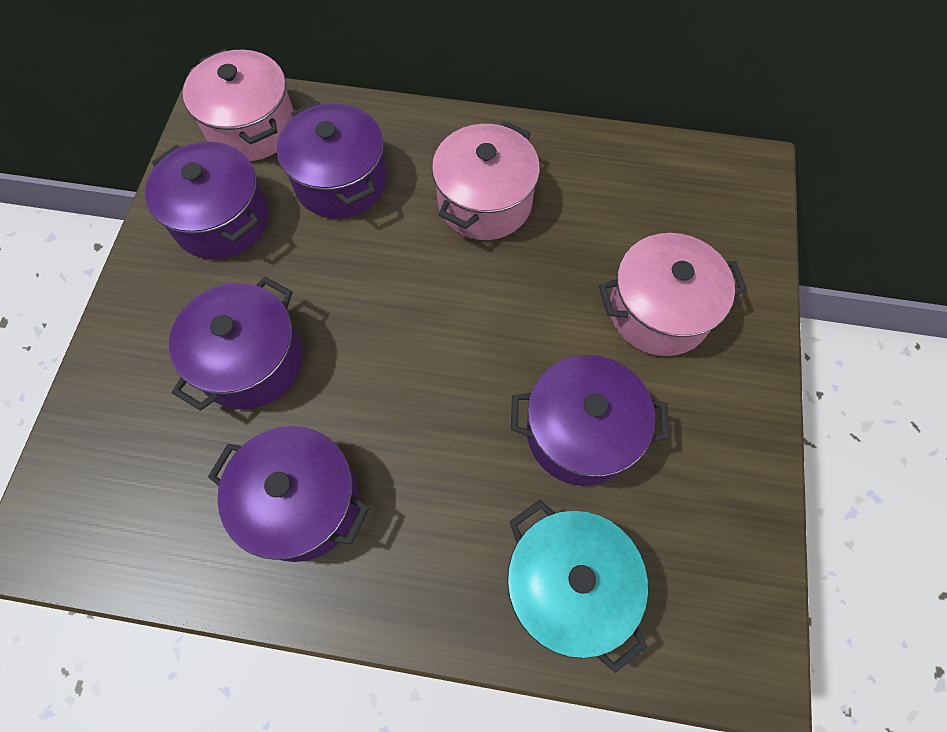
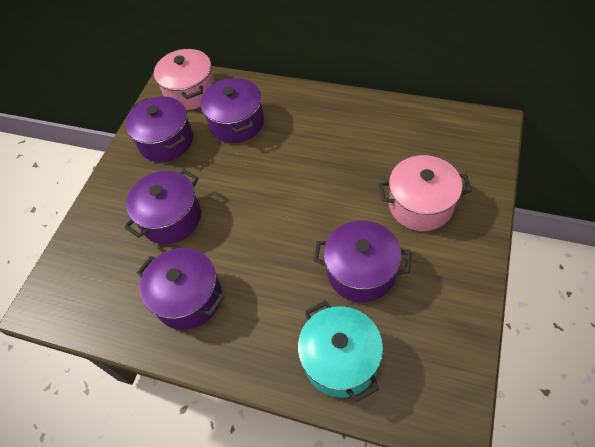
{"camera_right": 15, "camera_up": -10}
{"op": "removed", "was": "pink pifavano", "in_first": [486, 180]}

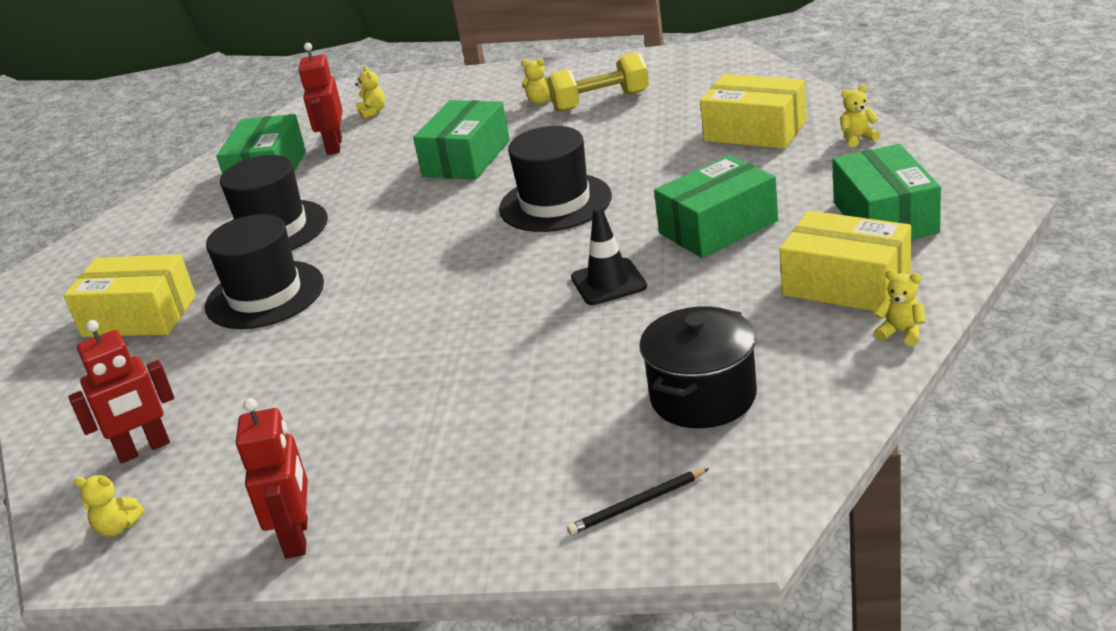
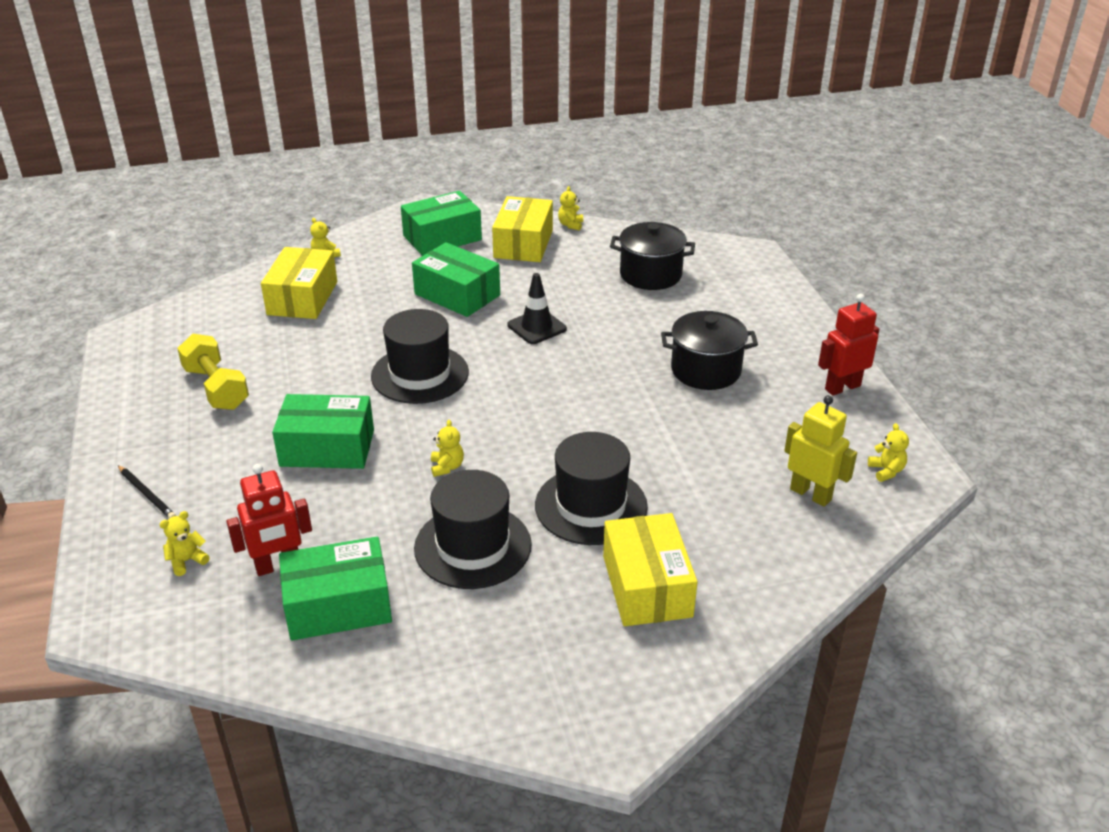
{"camera_right": -115, "camera_up": 5}
{"op": "added", "now": "black pifavano", "in_second": [709, 350]}
{"op": "moved", "was": "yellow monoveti", "in_first": [536, 81], "in_second": [447, 448]}
{"op": "moved", "was": "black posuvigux", "in_first": [638, 501], "in_second": [147, 491]}
{"op": "recoloured", "was": "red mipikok", "now": "yellow mipikok", "in_first": [121, 391], "in_second": [820, 451]}

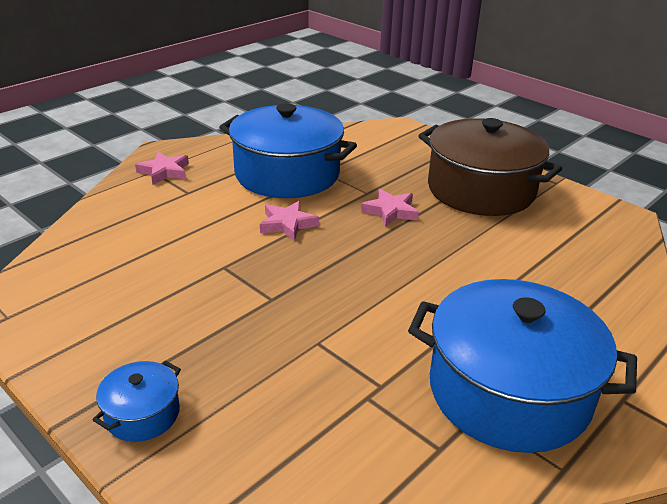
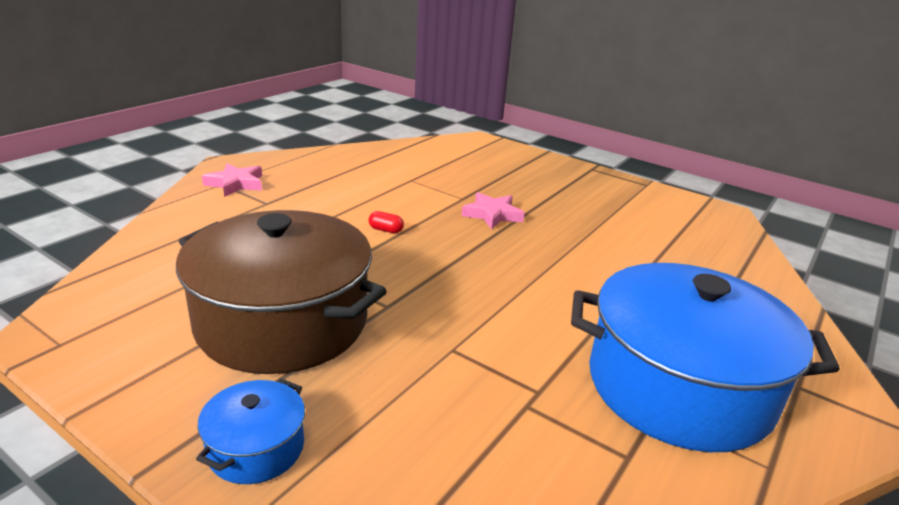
{"camera_right": -10, "camera_up": -5}
{"op": "removed", "was": "blue pifavano", "in_first": [288, 150]}
{"op": "moved", "was": "brown pifavano", "in_first": [490, 167], "in_second": [281, 292]}
{"op": "replaced", "was": "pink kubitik", "now": "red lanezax", "in_first": [289, 221], "in_second": [386, 222]}

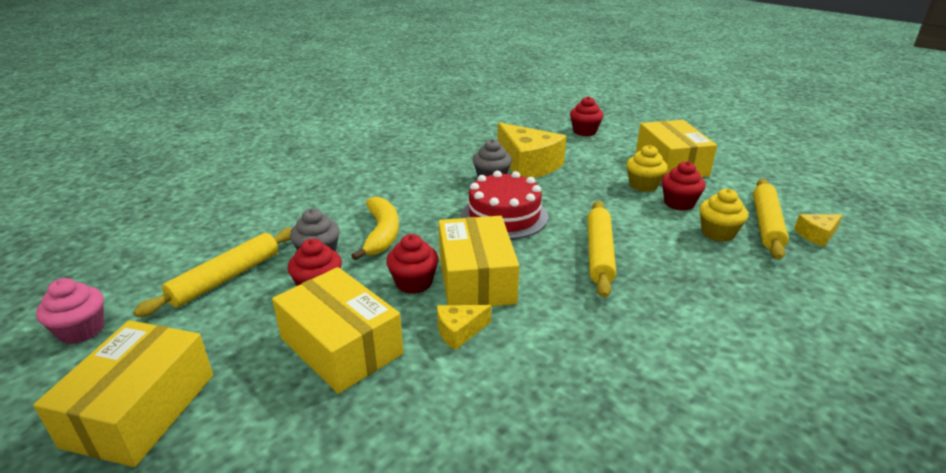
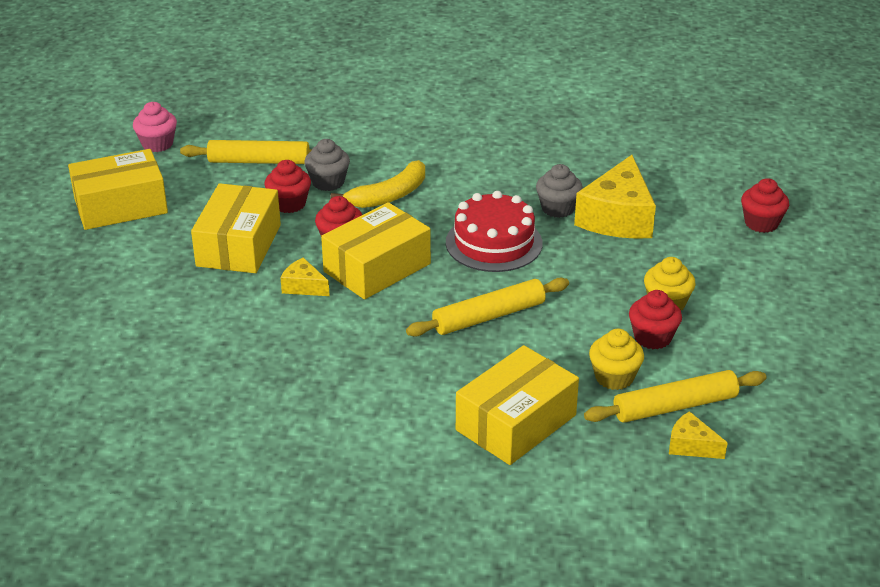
{"camera_right": 55, "camera_up": 5}
{"op": "moved", "was": "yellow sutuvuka", "in_first": [676, 148], "in_second": [517, 405]}

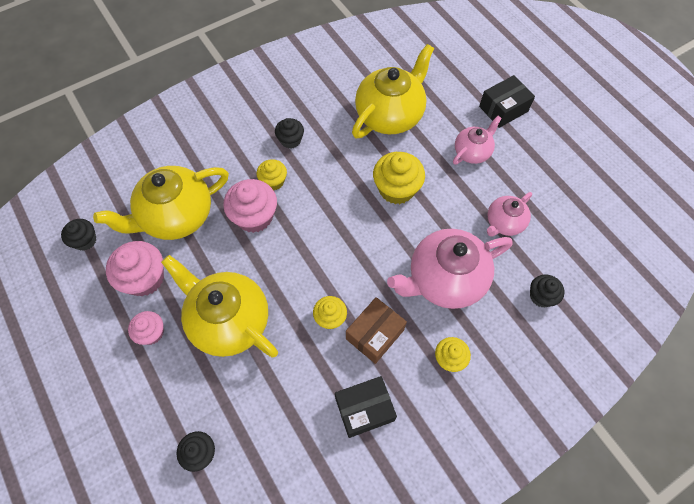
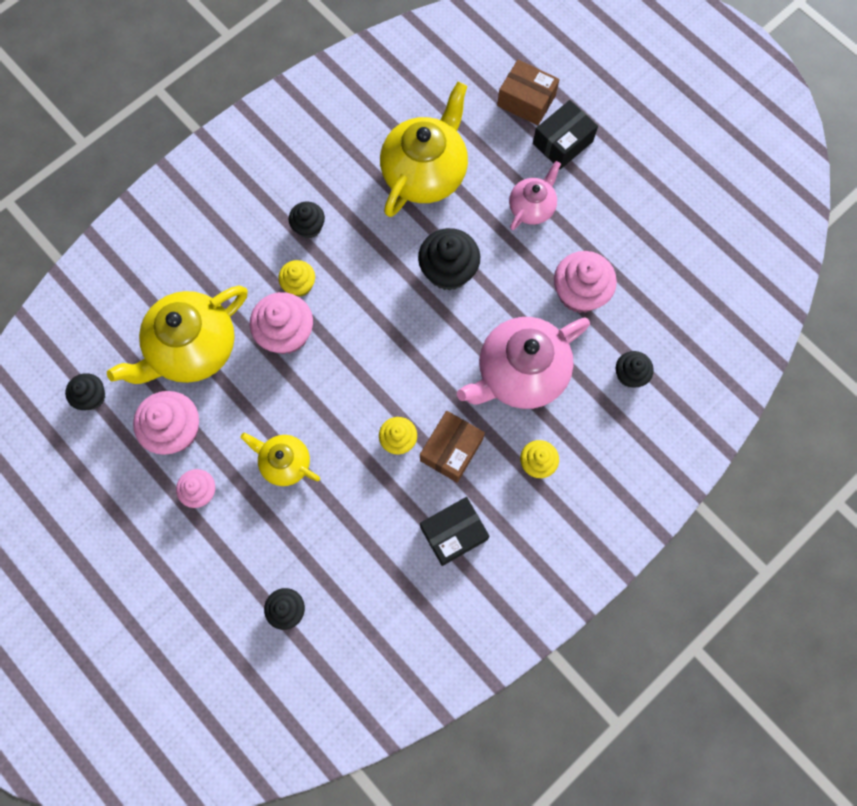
{"camera_right": -10, "camera_up": 10}
{"op": "added", "now": "brown sutuvuka", "in_second": [528, 92]}
{"op": "replaced", "was": "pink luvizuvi", "now": "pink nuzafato", "in_first": [509, 214], "in_second": [585, 282]}
{"op": "recoloured", "was": "yellow nuzafato", "now": "black nuzafato", "in_first": [399, 178], "in_second": [449, 259]}
{"op": "resized", "was": "yellow luvizuvi", "in_first": [219, 306], "in_second": [280, 459], "ratio": 0.55}

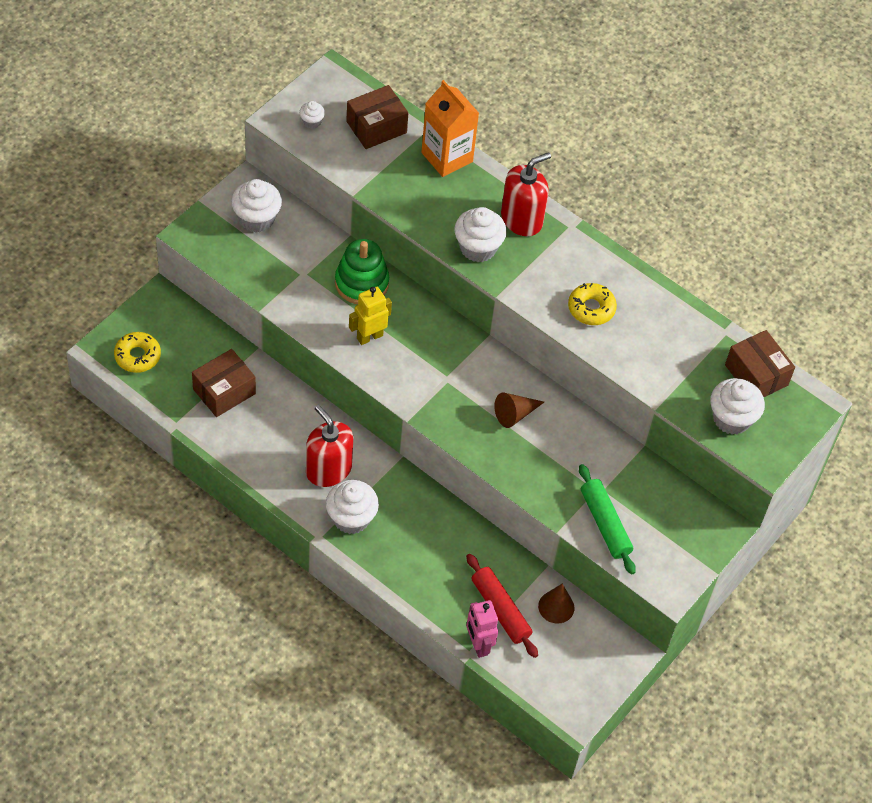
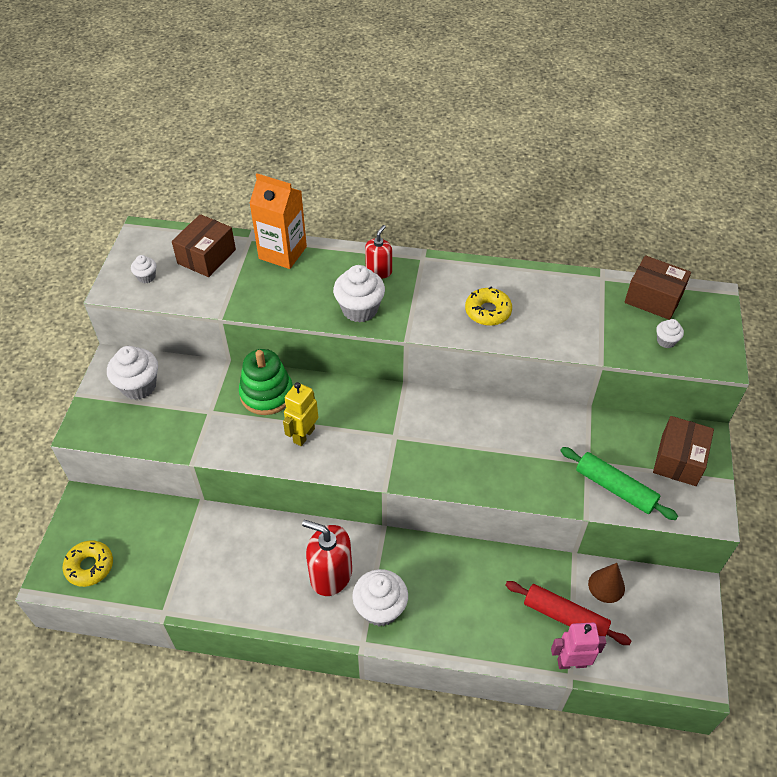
{"camera_right": -25, "camera_up": -5}
{"op": "removed", "was": "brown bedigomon", "in_first": [519, 410]}
{"op": "moved", "was": "brown sutuvuka", "in_first": [224, 383], "in_second": [683, 451]}
{"op": "turned", "was": "pink mipikok", "in_first": [482, 629], "in_second": [578, 646], "clockwise": 135}
{"op": "resized", "was": "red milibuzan", "in_first": [526, 194], "in_second": [378, 251], "ratio": 0.59}
{"op": "resized", "was": "white nuzafato", "in_first": [737, 406], "in_second": [670, 333], "ratio": 0.51}

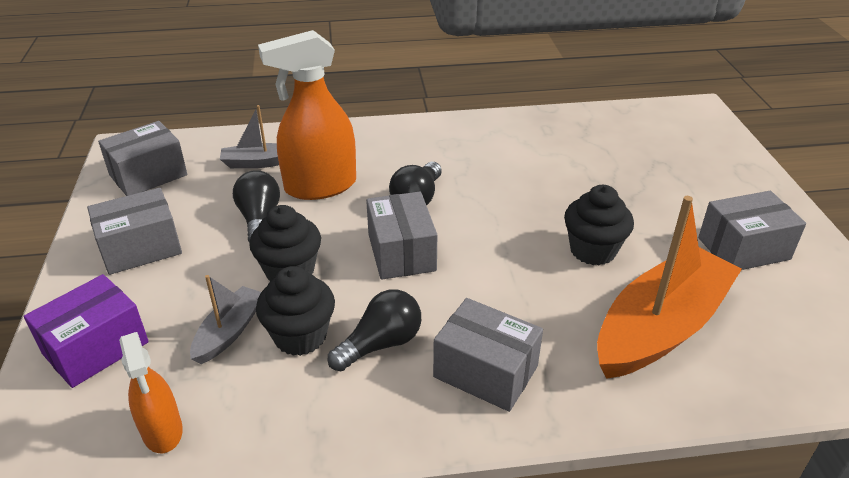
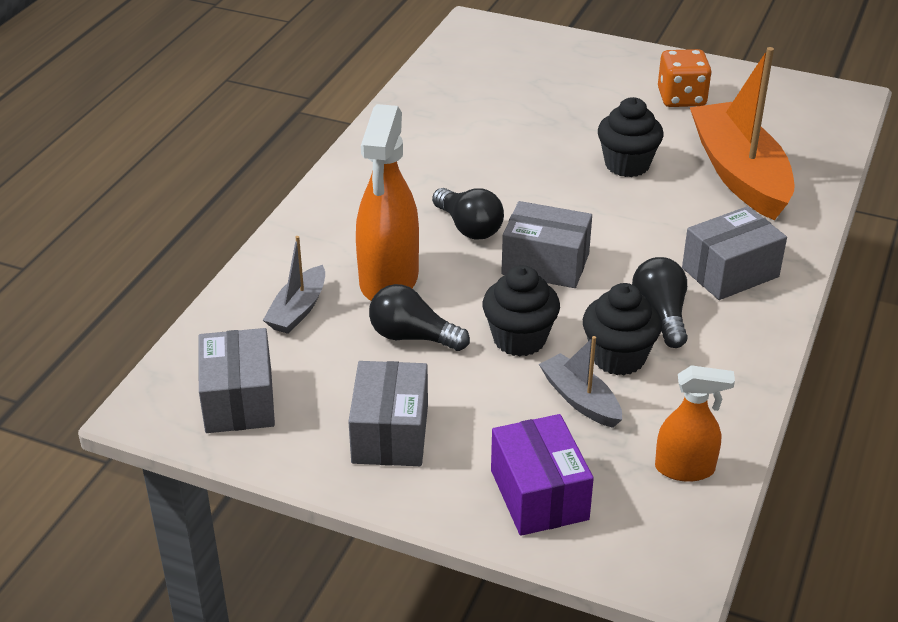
{"camera_right": -60, "camera_up": 0}
{"op": "replaced", "was": "grey sutuvuka", "now": "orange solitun", "in_first": [752, 230], "in_second": [684, 78]}

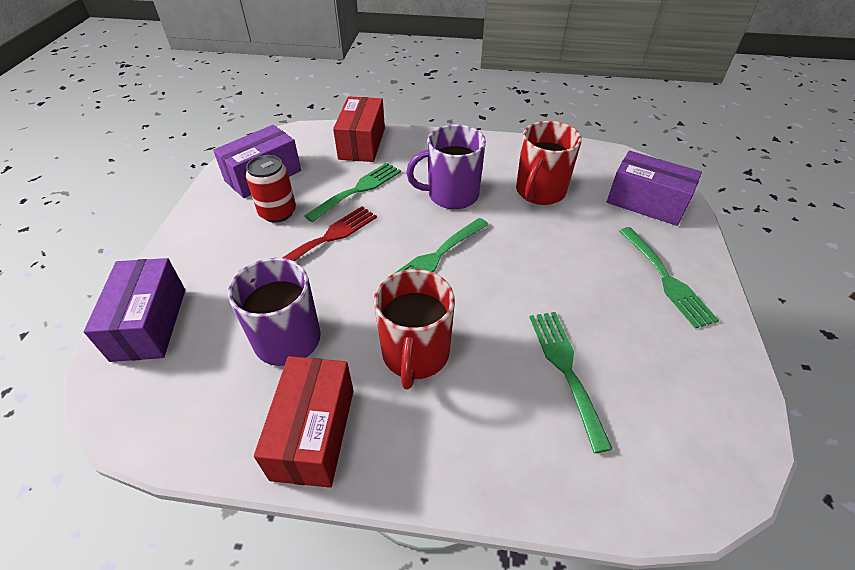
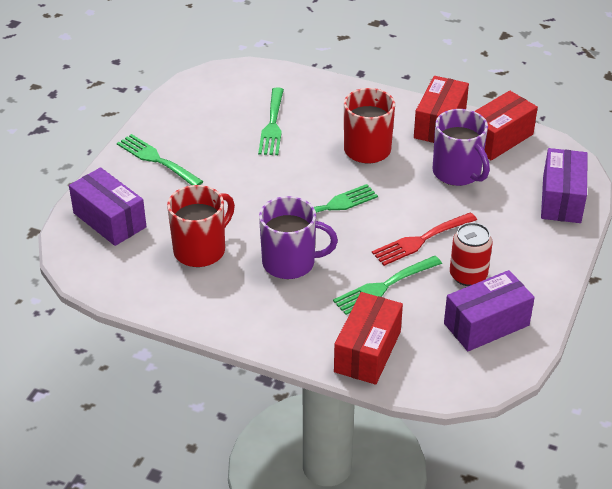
{"camera_right": -165, "camera_up": -5}
{"op": "added", "now": "red sutuvuka", "in_second": [506, 126]}
{"op": "turned", "was": "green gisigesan", "in_first": [669, 278], "in_second": [160, 159], "clockwise": -45}

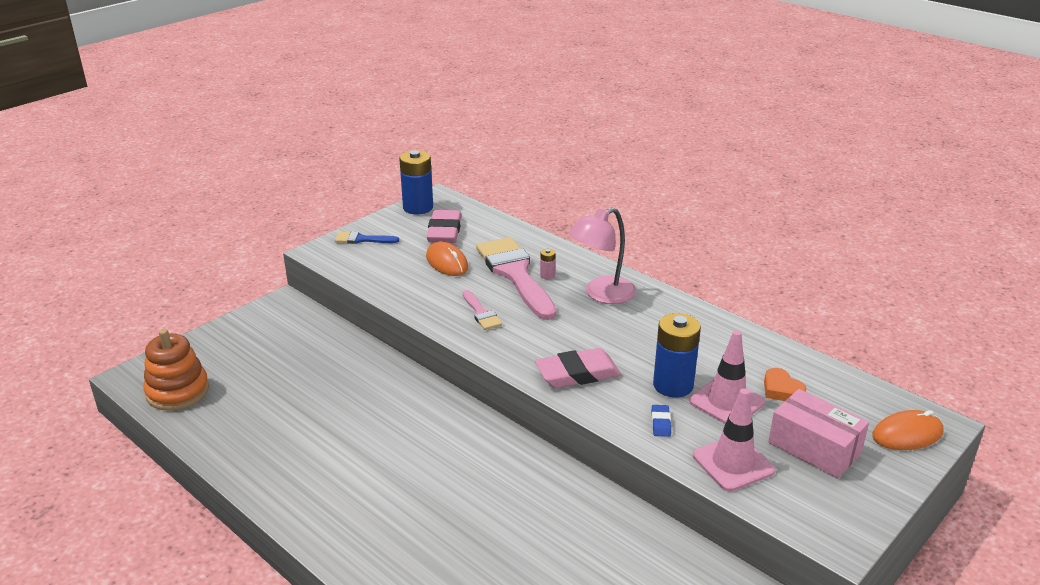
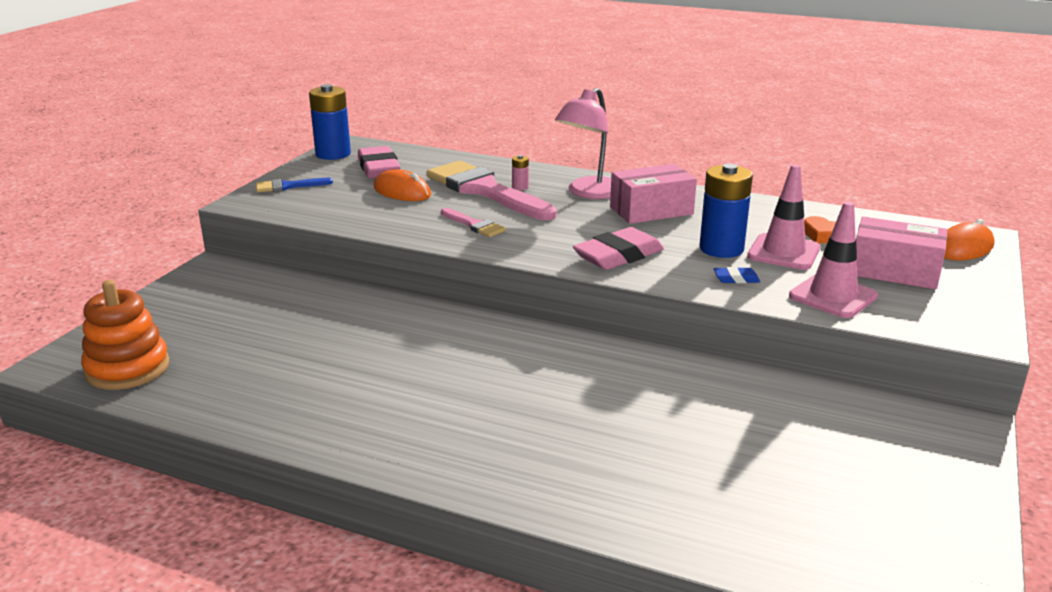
{"camera_right": -20, "camera_up": -5}
{"op": "added", "now": "pink sutuvuka", "in_second": [653, 194]}
{"op": "turned", "was": "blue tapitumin", "in_first": [661, 421], "in_second": [737, 275], "clockwise": -75}

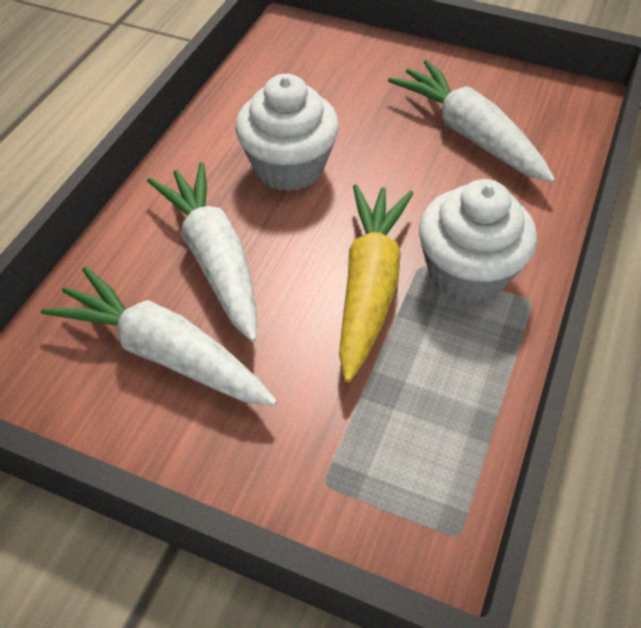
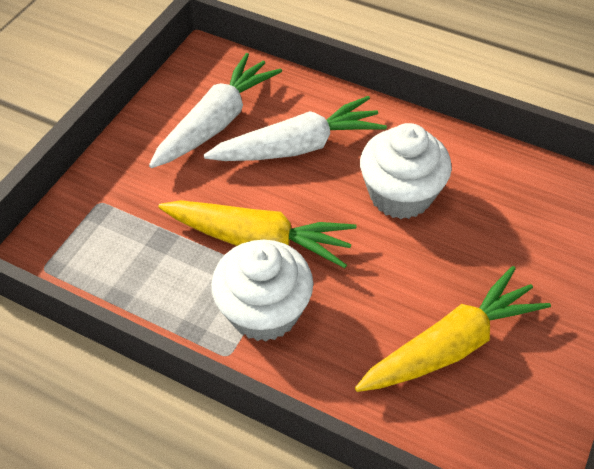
{"camera_right": 95, "camera_up": 0}
{"op": "recoloured", "was": "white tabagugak", "now": "yellow tabagugak", "in_first": [471, 121], "in_second": [453, 329]}

